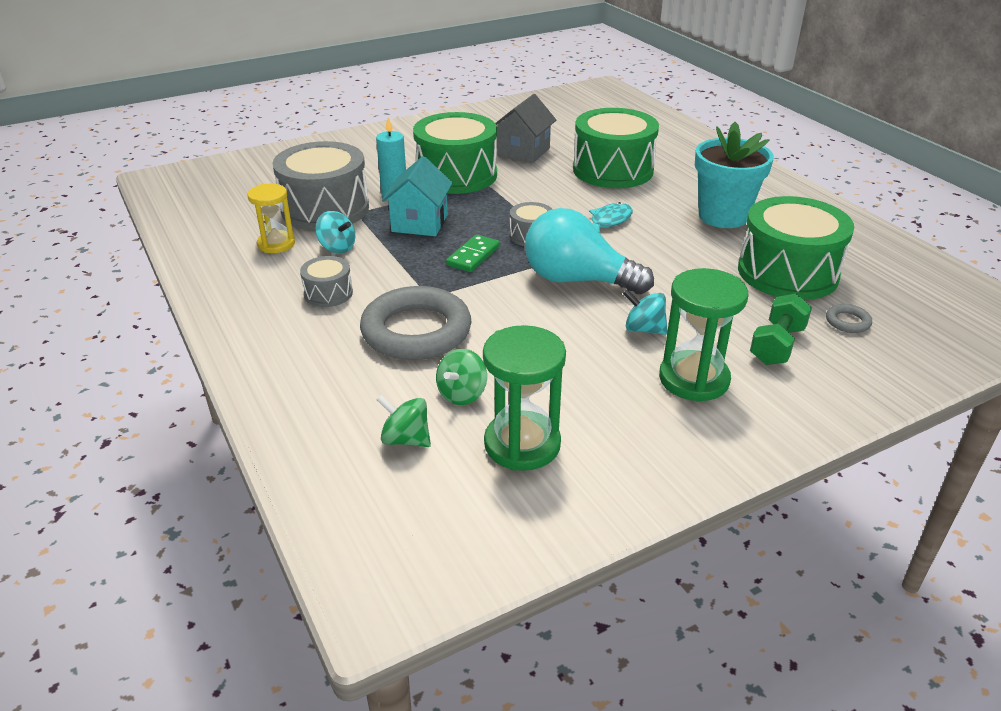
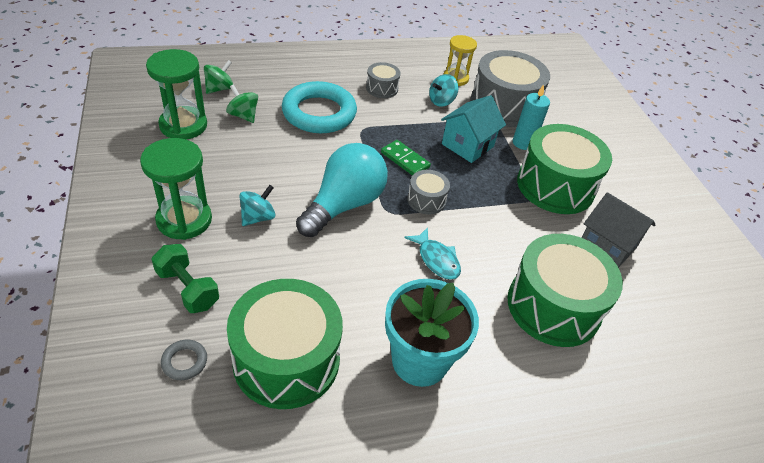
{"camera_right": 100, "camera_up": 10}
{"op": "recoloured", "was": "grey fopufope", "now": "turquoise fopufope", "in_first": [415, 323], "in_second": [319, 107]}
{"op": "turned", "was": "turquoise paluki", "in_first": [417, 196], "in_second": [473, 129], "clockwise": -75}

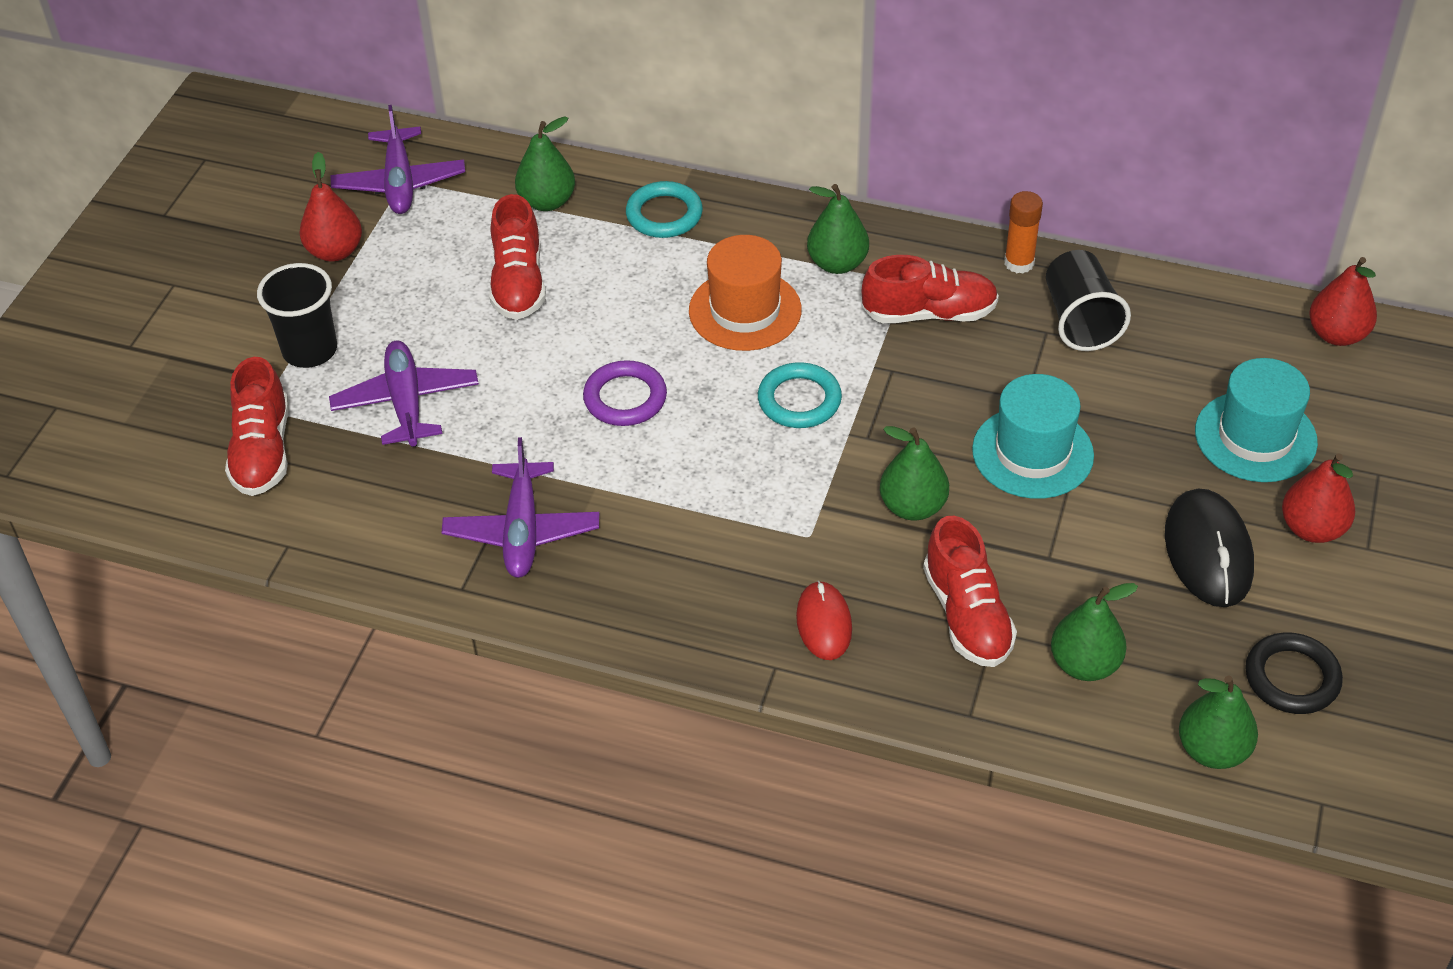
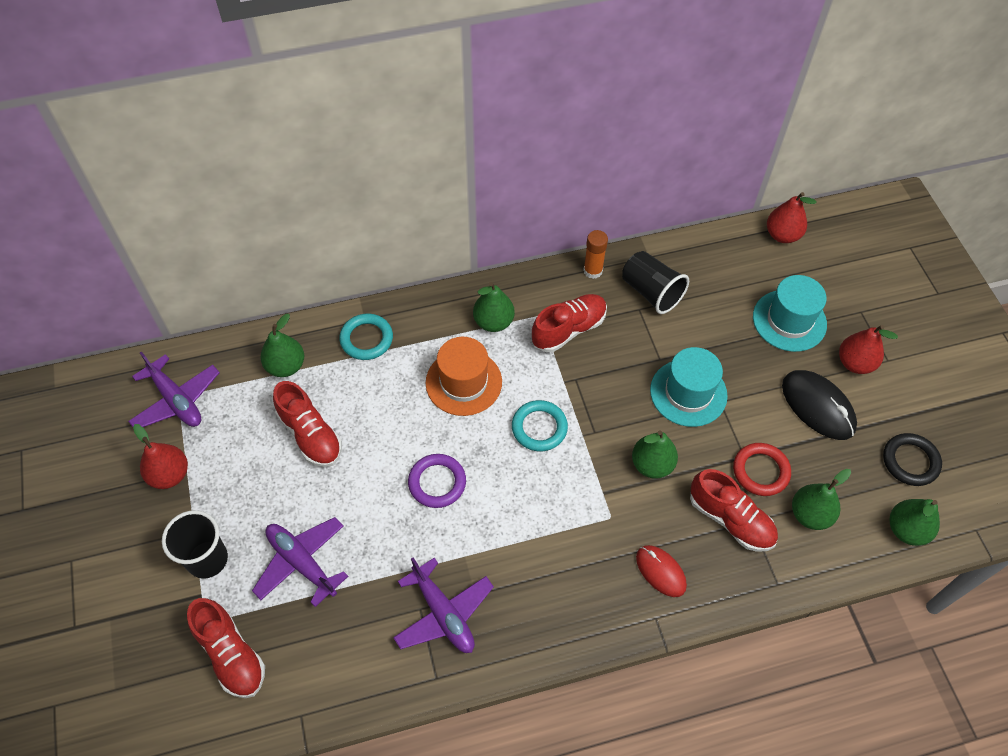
{"camera_right": -35, "camera_up": 10}
{"op": "added", "now": "red fopufope", "in_second": [762, 469]}

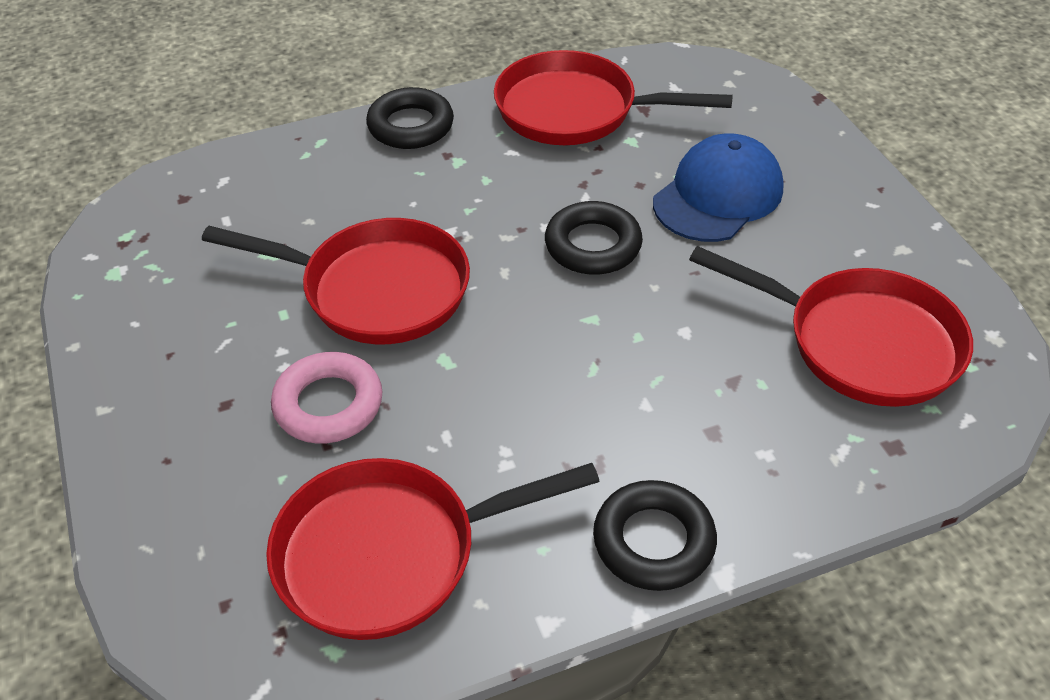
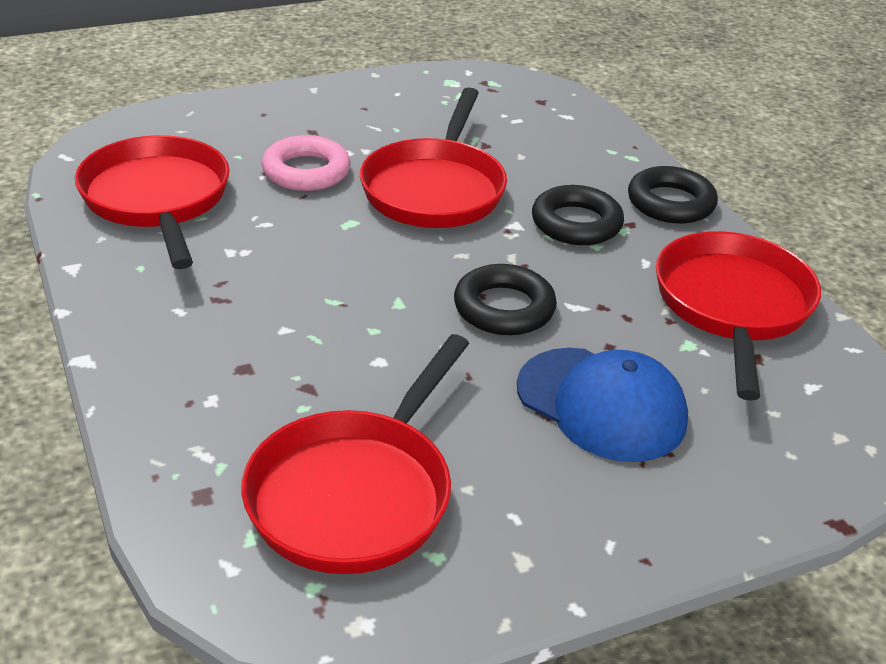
{"camera_right": 85, "camera_up": -10}
{"op": "moved", "was": "black fopufope", "in_first": [655, 535], "in_second": [578, 215]}

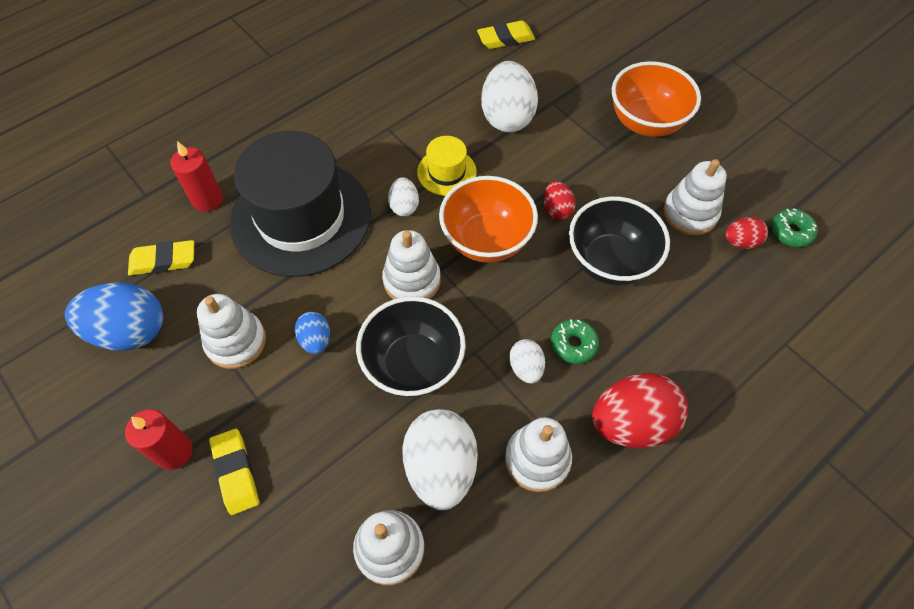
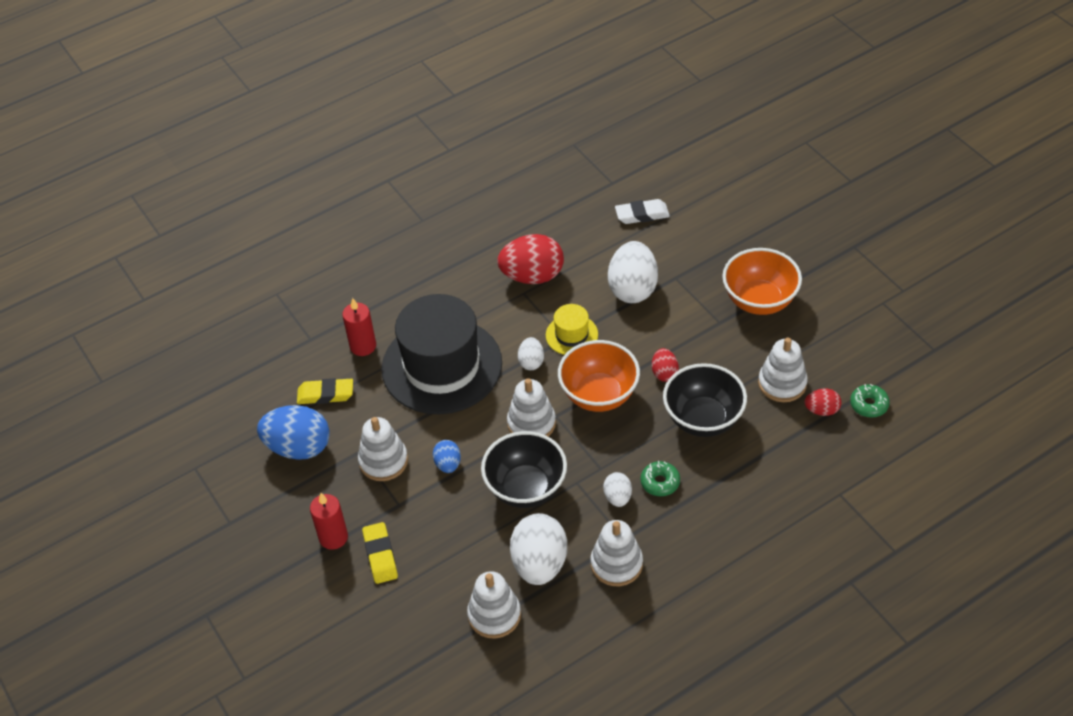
{"camera_right": 10, "camera_up": -10}
{"op": "moved", "was": "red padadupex", "in_first": [640, 410], "in_second": [530, 259]}
{"op": "recoloured", "was": "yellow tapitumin", "now": "white tapitumin", "in_first": [506, 35], "in_second": [642, 211]}

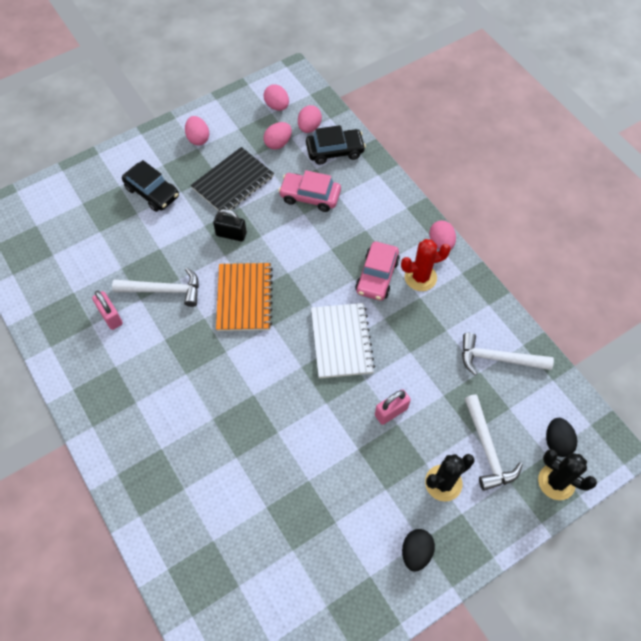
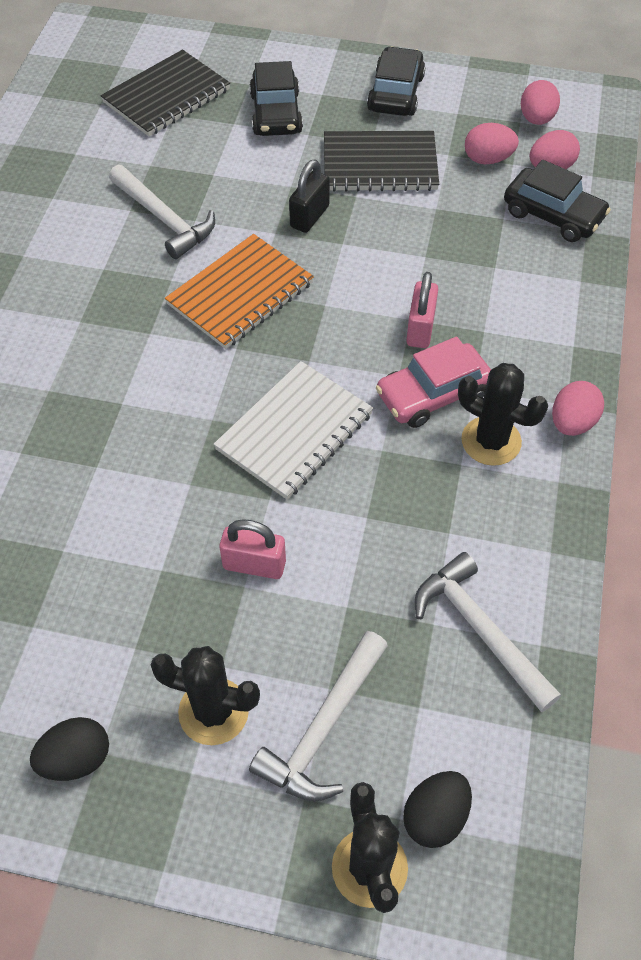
{"camera_right": 45, "camera_up": -5}
{"op": "removed", "was": "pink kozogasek", "in_first": [309, 191]}
{"op": "added", "now": "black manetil", "in_second": [165, 93]}
{"op": "moved", "was": "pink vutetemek", "in_first": [107, 310], "in_second": [422, 310]}
{"op": "replaced", "was": "pink padadupex", "now": "black kozogasek", "in_first": [197, 130], "in_second": [396, 81]}
{"op": "recoloured", "was": "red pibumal", "now": "black pibumal", "in_first": [426, 265], "in_second": [503, 414]}
{"op": "turned", "was": "black vutetemek", "in_first": [230, 225], "in_second": [309, 196], "clockwise": 60}

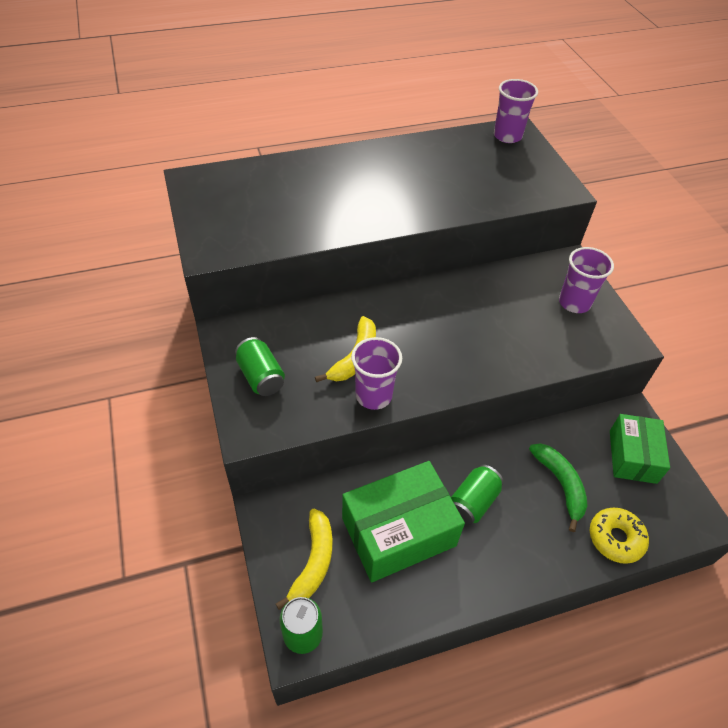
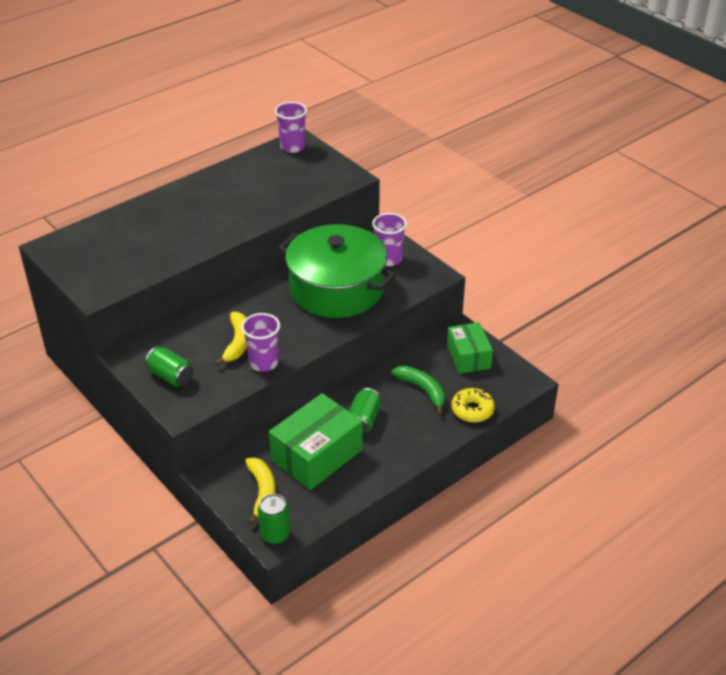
{"camera_right": -20, "camera_up": -10}
{"op": "added", "now": "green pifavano", "in_second": [337, 271]}

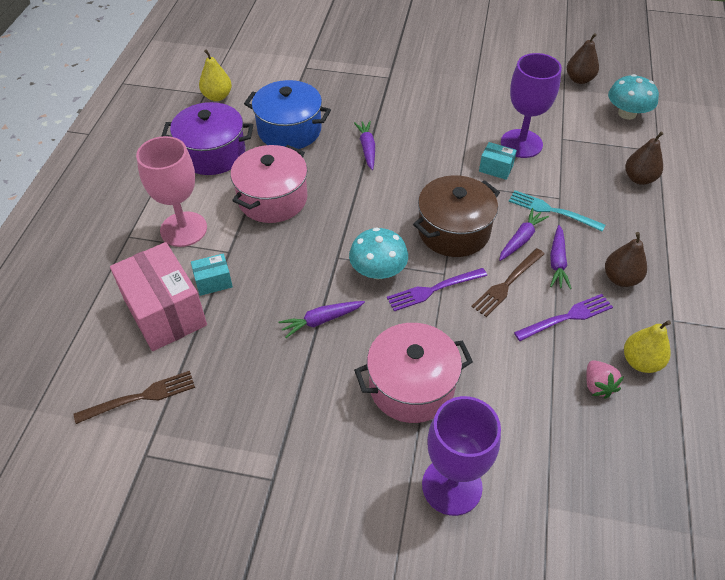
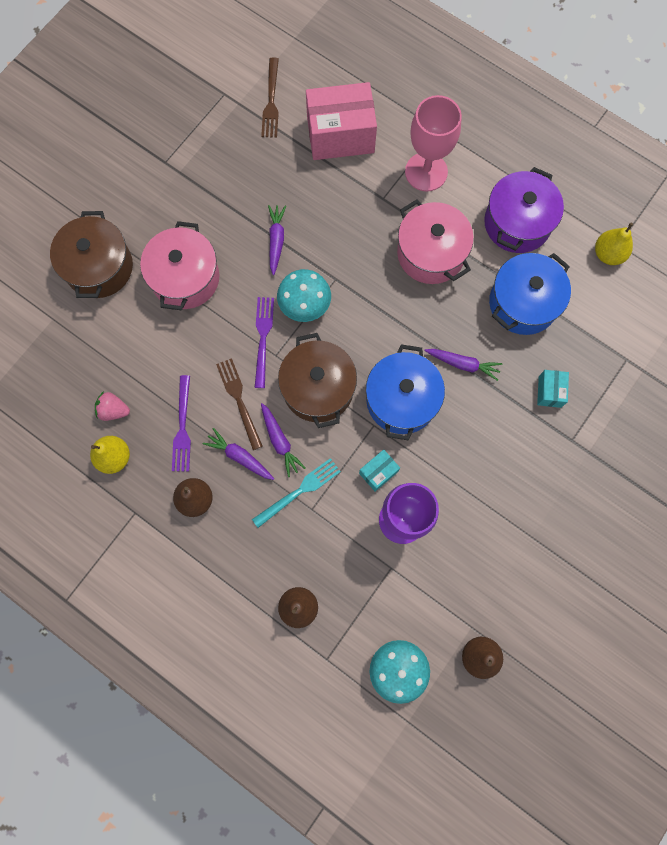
{"camera_right": 115, "camera_up": 25}
{"op": "added", "now": "blue pifavano", "in_second": [405, 392]}
{"op": "moved", "was": "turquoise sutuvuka", "in_first": [212, 274], "in_second": [553, 389]}
{"op": "replaced", "was": "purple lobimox", "now": "brown pifavano", "in_first": [461, 456], "in_second": [91, 254]}

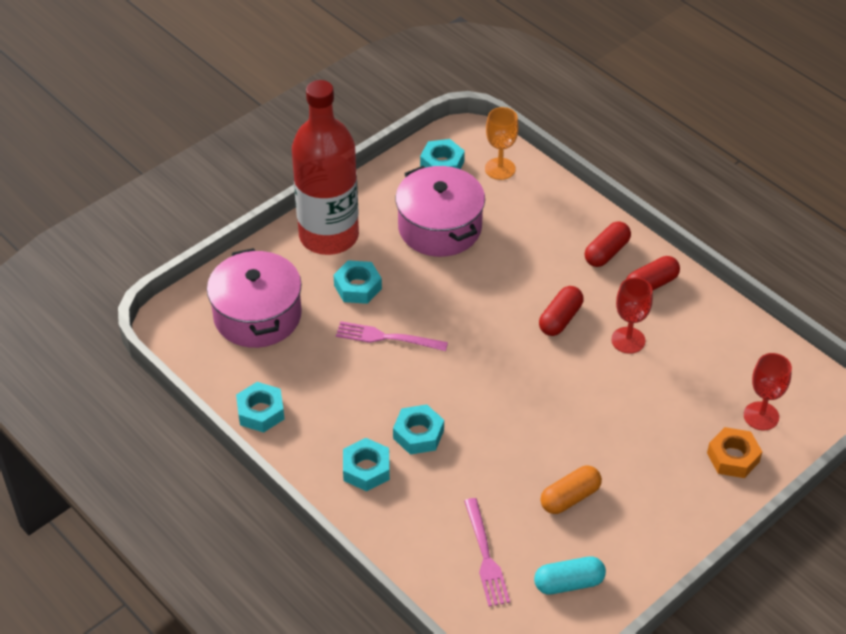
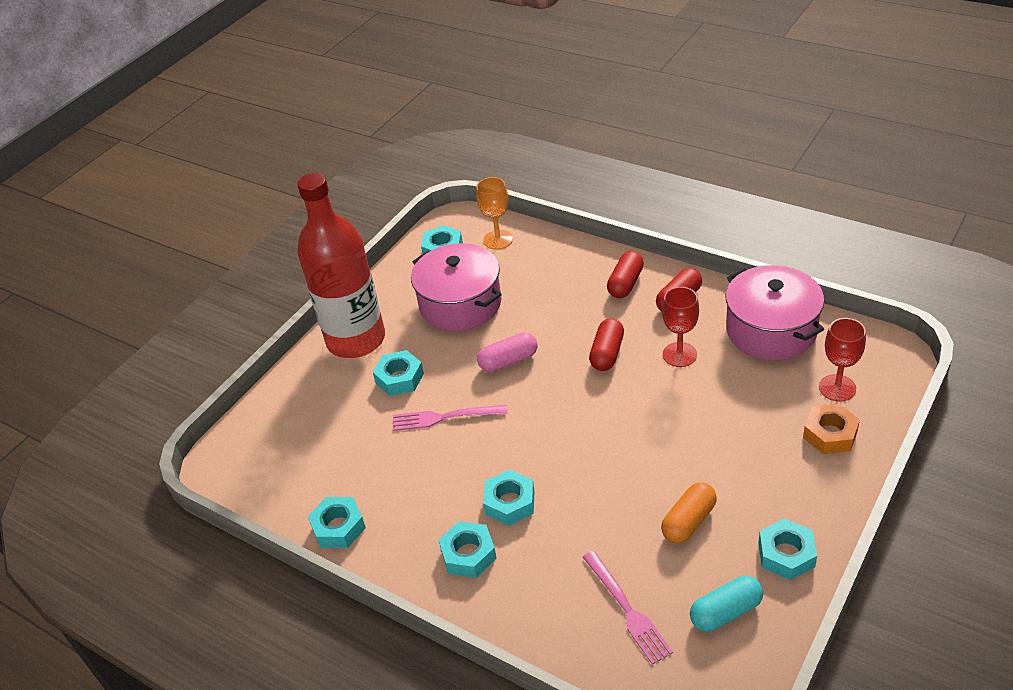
{"camera_right": -10, "camera_up": -5}
{"op": "added", "now": "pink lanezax", "in_second": [507, 352]}
{"op": "added", "now": "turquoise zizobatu", "in_second": [787, 549]}
{"op": "moved", "was": "pink pifavano", "in_first": [254, 298], "in_second": [775, 312]}

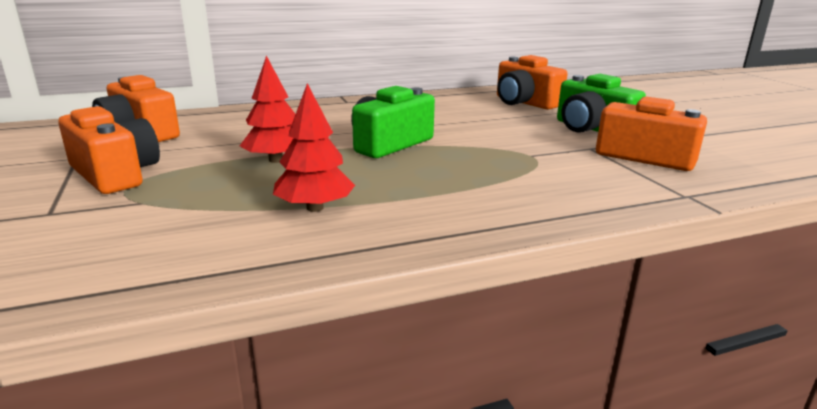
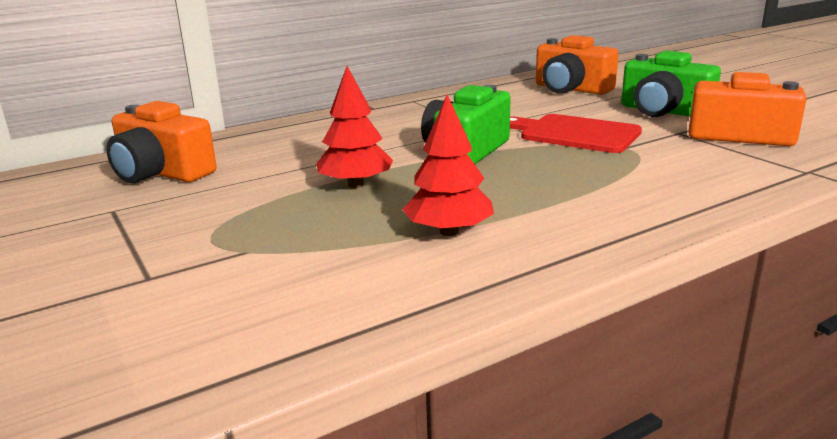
{"camera_right": -10, "camera_up": 0}
{"op": "removed", "was": "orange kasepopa", "in_first": [109, 150]}
{"op": "added", "now": "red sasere", "in_second": [576, 133]}

